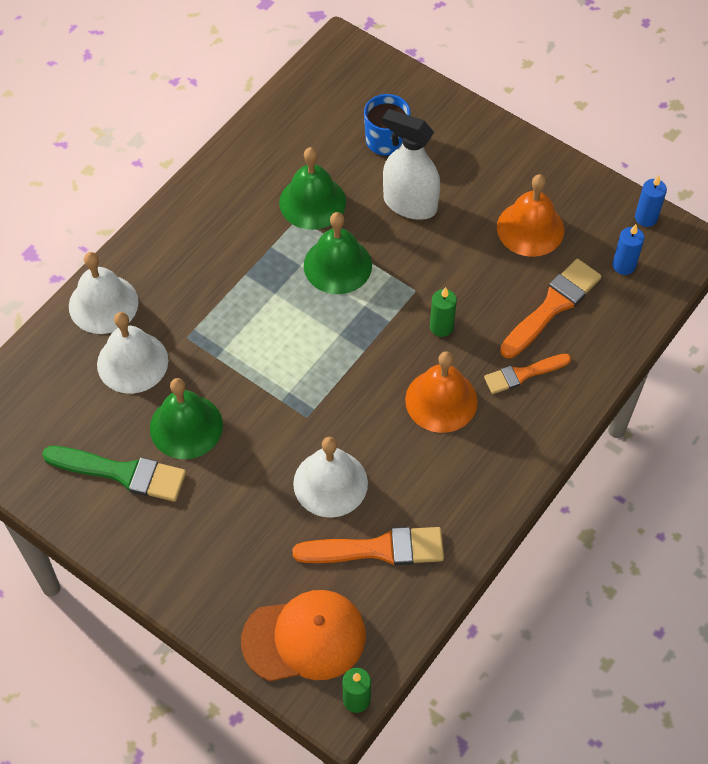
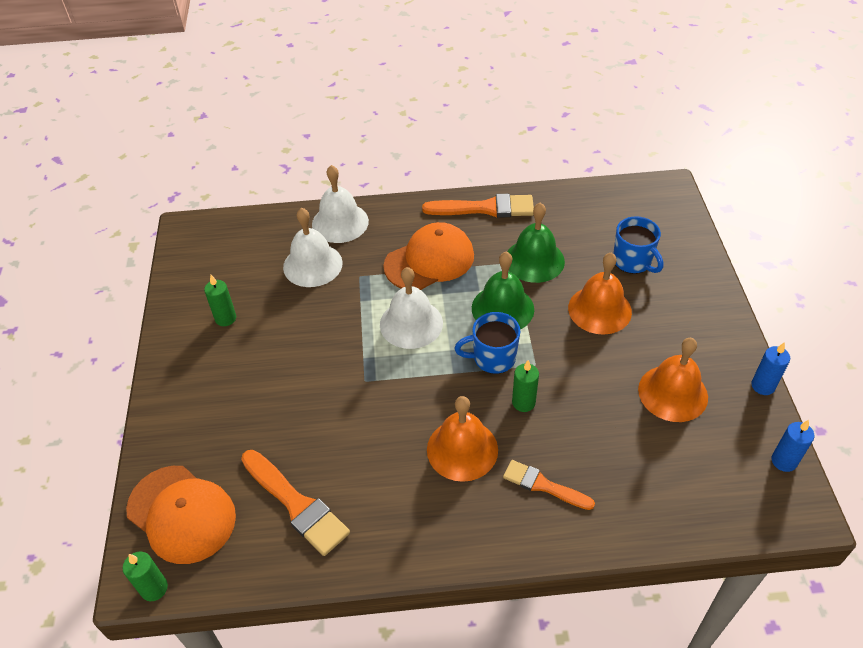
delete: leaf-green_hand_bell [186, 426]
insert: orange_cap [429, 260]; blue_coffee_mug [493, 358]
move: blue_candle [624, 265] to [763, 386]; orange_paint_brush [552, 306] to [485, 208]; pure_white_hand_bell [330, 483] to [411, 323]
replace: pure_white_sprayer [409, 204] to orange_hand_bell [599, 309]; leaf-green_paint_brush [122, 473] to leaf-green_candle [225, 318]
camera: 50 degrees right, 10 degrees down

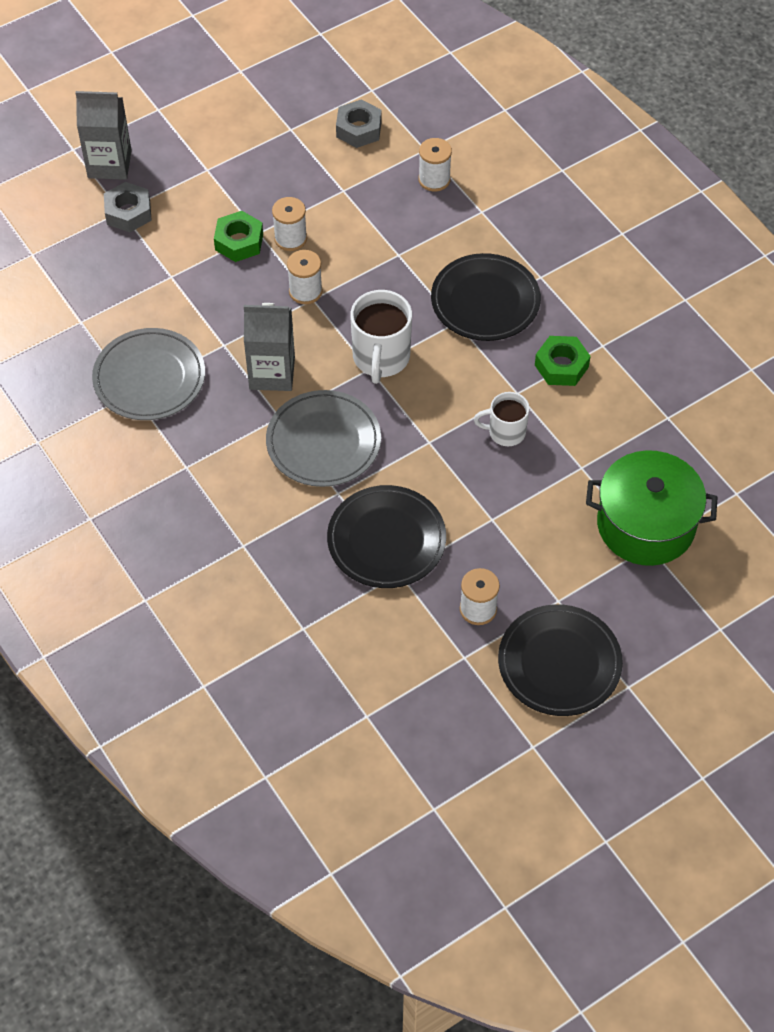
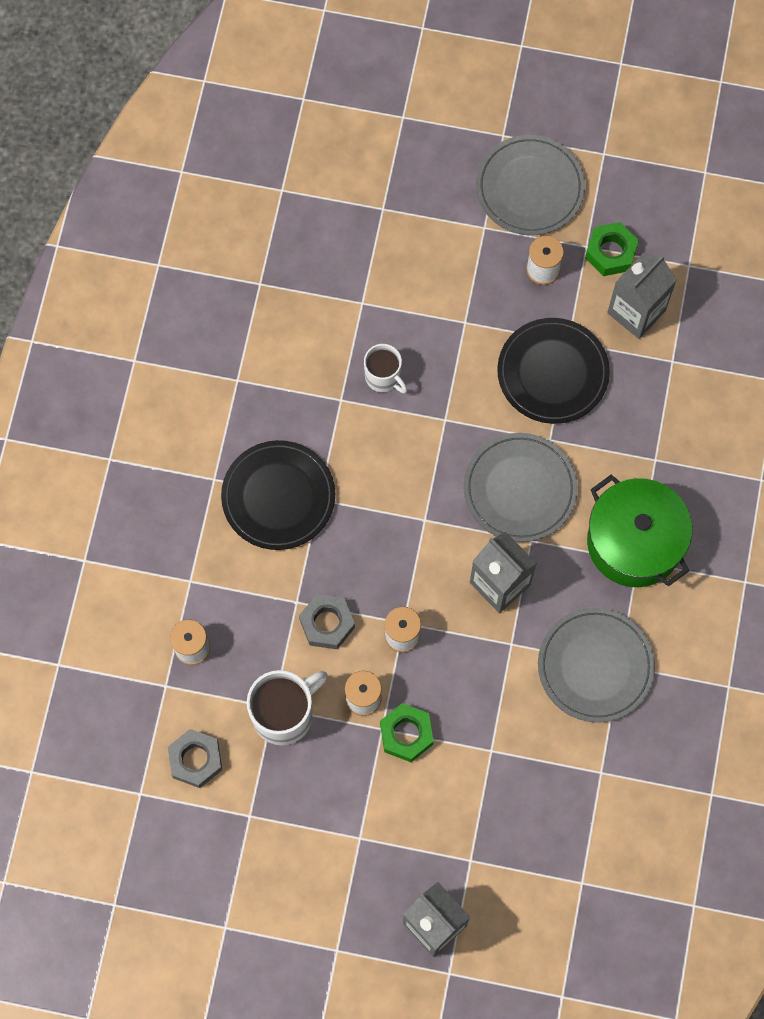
insert: ash-grey_juice_carton [636, 312]
move: ash-grey_nut [128, 212] to [327, 623]; pure_white_coffee_mug [381, 358] to [284, 714]; leaf-green_nut [561, 366] to [610, 252]; leaf-green_stockpot [645, 524] to [634, 542]
recolor: ebony_dinner_plate [559, 663] to ash-grey_dinner_plate [530, 188]
camera: 135 degrees left, 15 degrees up

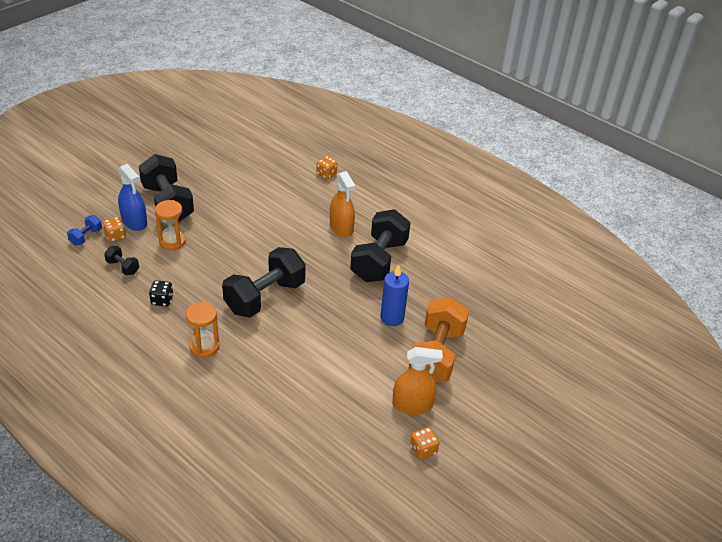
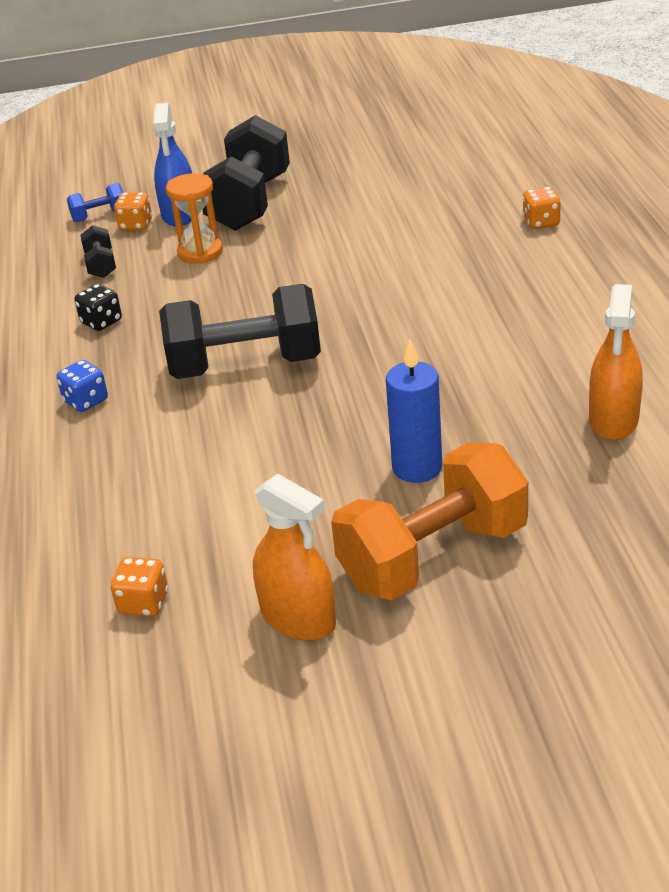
delete: ebony_free_weight [379, 261]
move: orange_sprayer [341, 228] to [613, 420]; orange_game_die [423, 450] to [143, 603]
replace: orange_hourglass [204, 346] to blue_game_die [86, 401]
camera: 45 degrees right, 5 degrees down

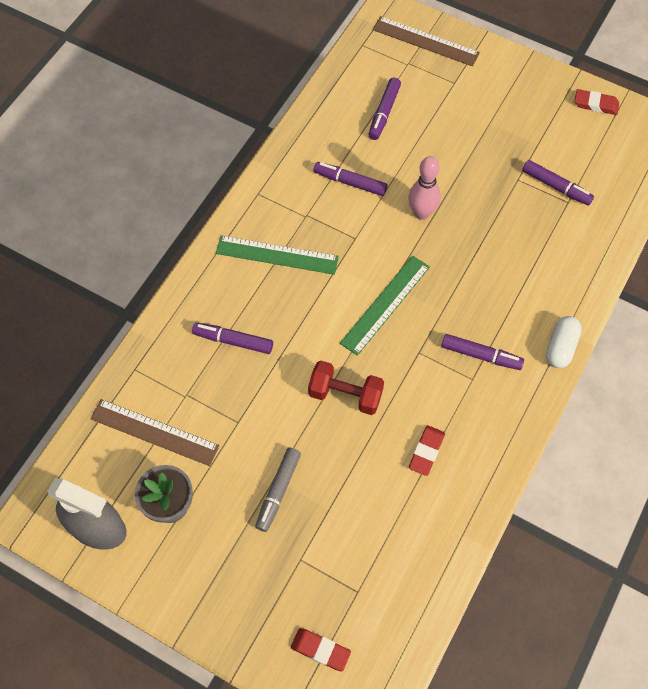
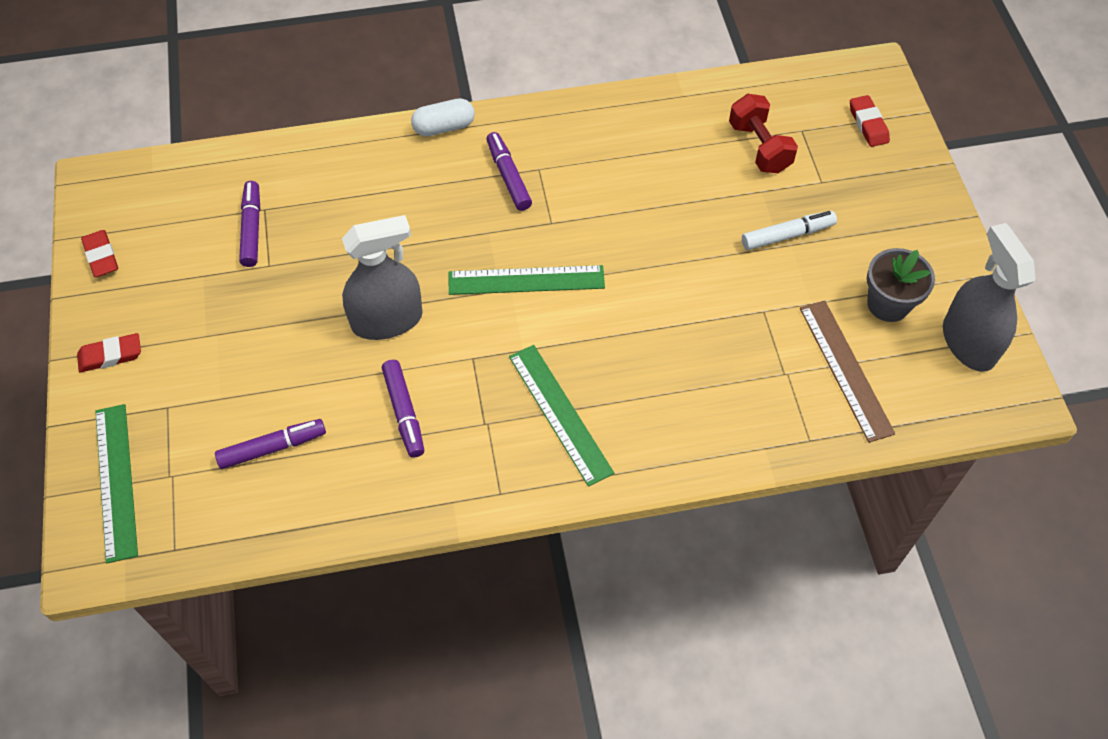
delete: royal_purple_felt_pen [233, 341]
move: crimson_free_weight [345, 395] to [759, 147]; crimson_eraser [426, 451] to [110, 355]
replace: rose-pink_bowling_pin [421, 213] to ash-grey_sprayer [387, 320]
recolor: brown_ruler [425, 41] to leaf-green_ruler [116, 481]; ash-grey_felt_pen [278, 491] to pure_white_felt_pen [787, 235]
camera: 130 degrees left, 5 degrees down

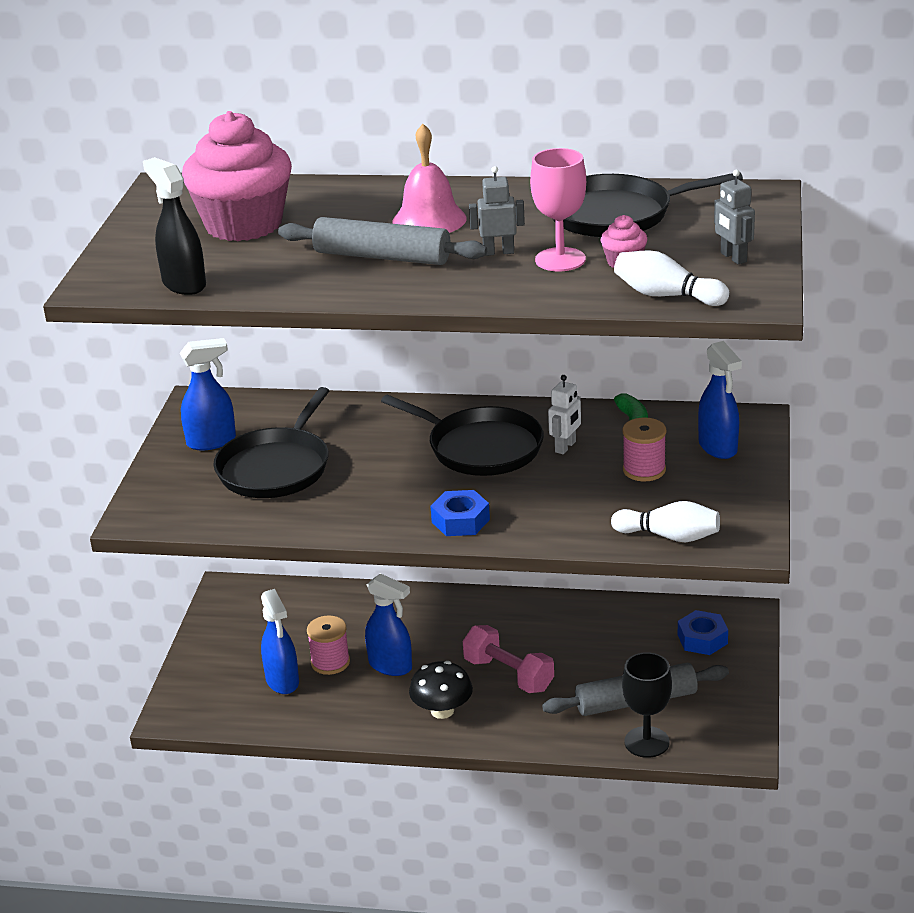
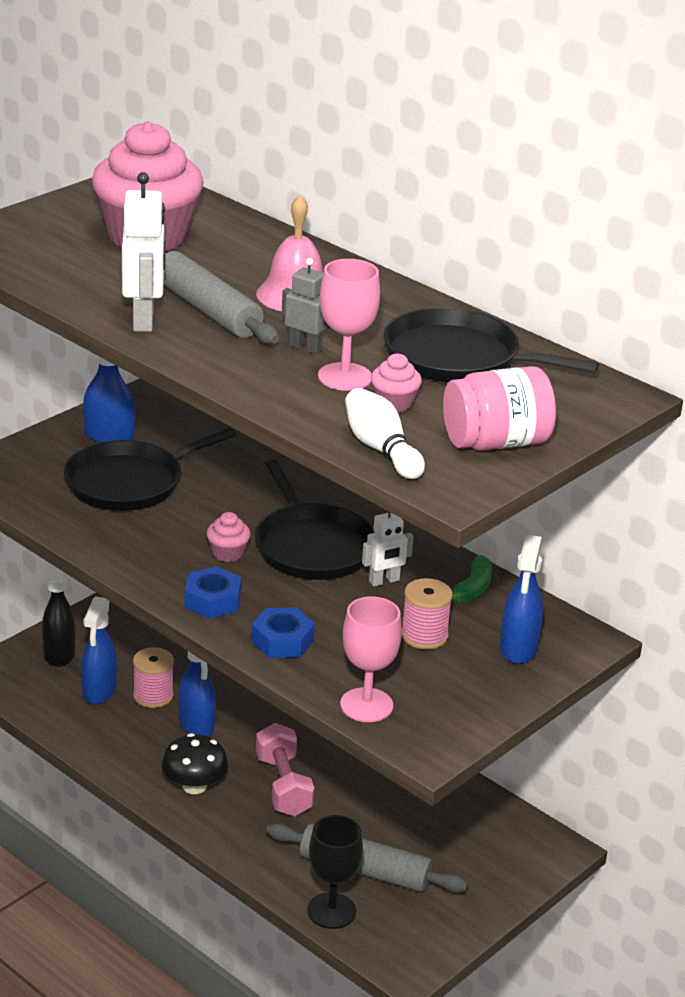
insert: pure_white_robot [144, 320]; rose-pink_fairy_cake [228, 553]
move: ebony_sprayer [184, 284] to [59, 653]; blue_nut [702, 639] to [282, 641]
replace: ash-grey_robot [733, 257] to rose-pink_jam_jar [496, 442]; pure_white_bowling_pin [669, 536] to rose-pink_wine_glass [366, 705]
camera: 30 degrees right, 0 degrees up

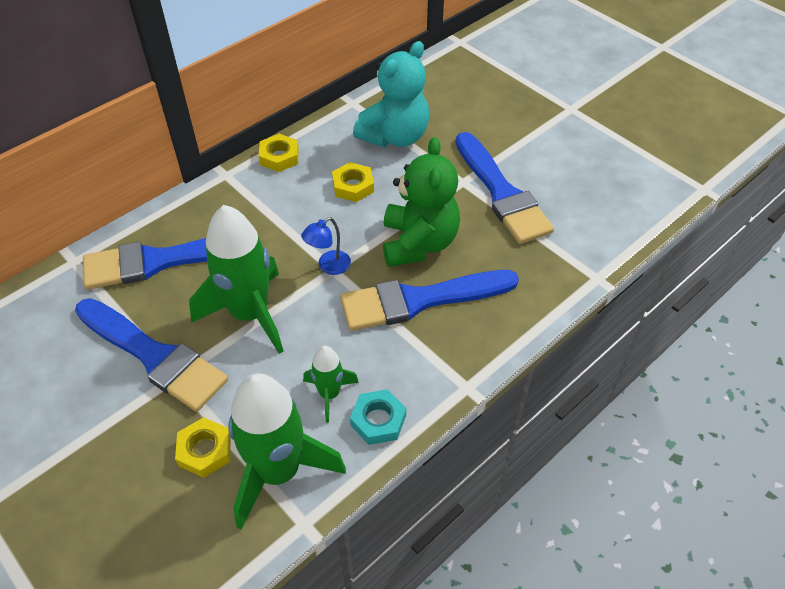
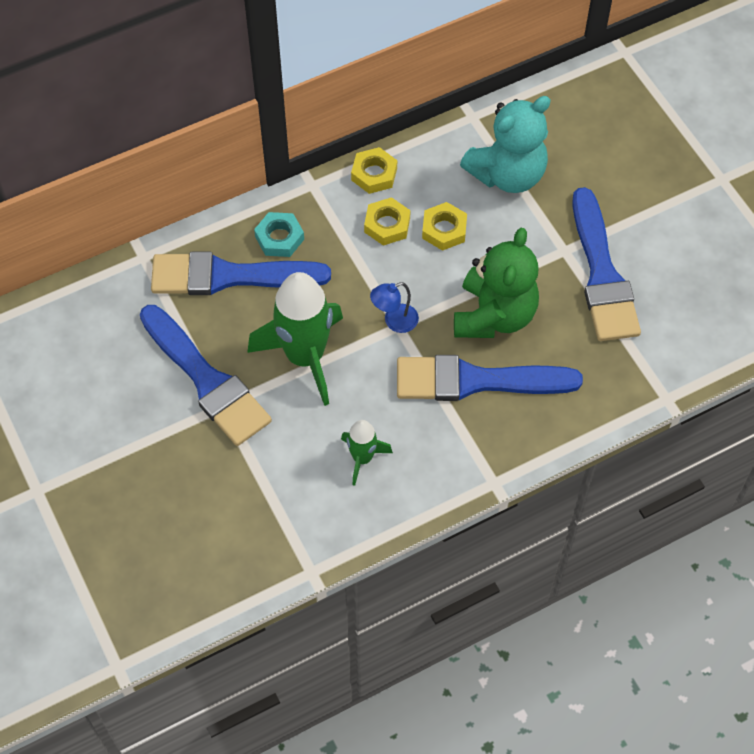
delete: leaf-green_toy_rocket [278, 471]
move: teal_nut [378, 420] to [279, 238]; bright_yellow_nut [205, 450] to [387, 225]
camera: 15 degrees right, 10 degrees up

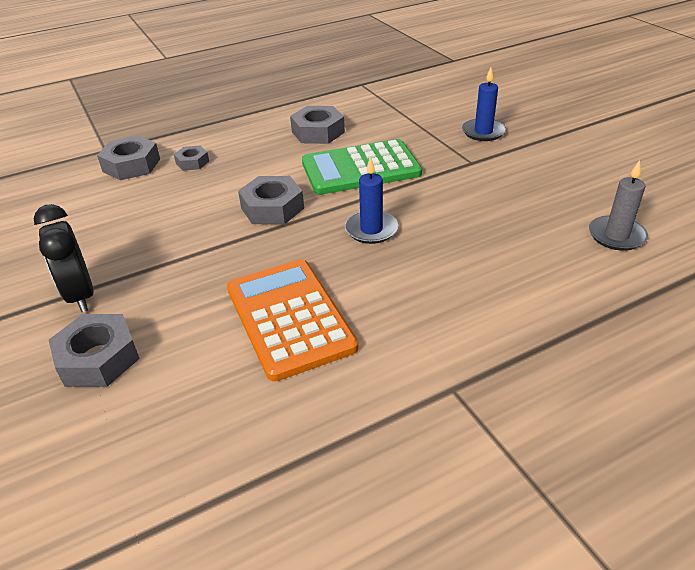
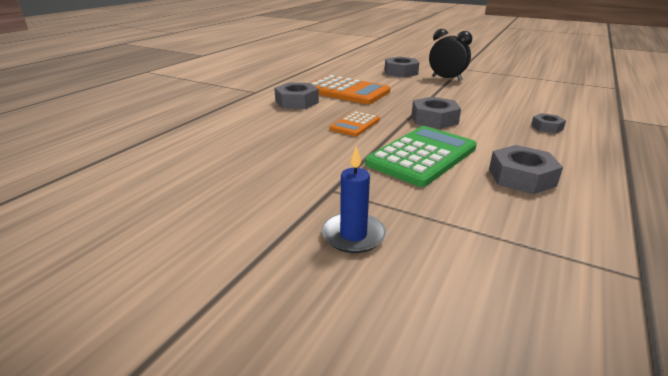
delete: ash-grey_candle [616, 236]
move: ash-grey_nut [131, 165] to [297, 102]
replace: blue_candle [371, 229] to orange_calculator [355, 124]
camera: 145 degrees right, 10 degrees down

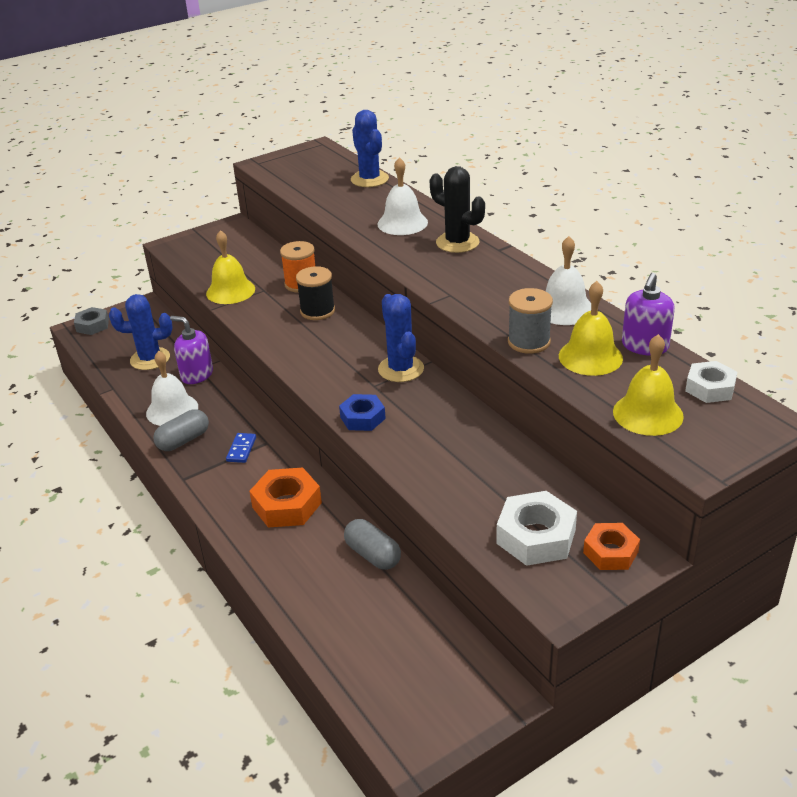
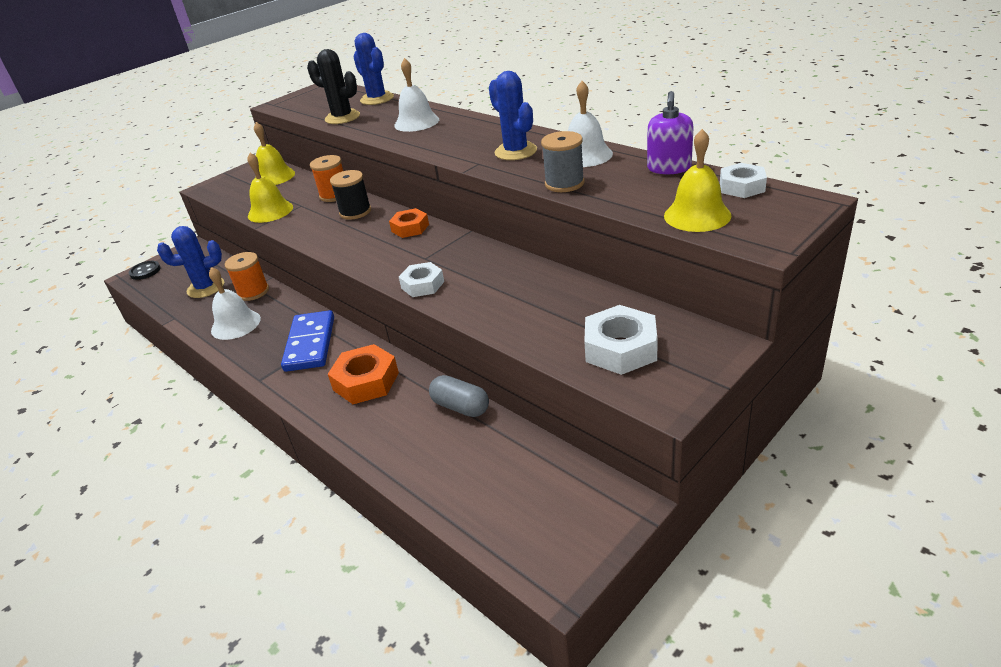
delete: ash-grey_pill_shape [183, 440]
move: ebony_cactus [457, 242] to [342, 117]; bright_yellow_hand_bell [590, 357] to [274, 177]; blue_cactus [401, 369] to [515, 151]; orange_nut [610, 552] to [410, 228]
replace: ash-grey_nut [92, 325] to ebony_shirt_button [145, 271]; royal_purple_soap_dispenser [197, 375] to orange_spool [253, 292]
recolor: blue_nut [362, 418] to pure_white_nut [422, 285]
resize: blue_domino_piece [241, 449] = [310, 344] x2.14
camera: 10 degrees left, 0 degrees up

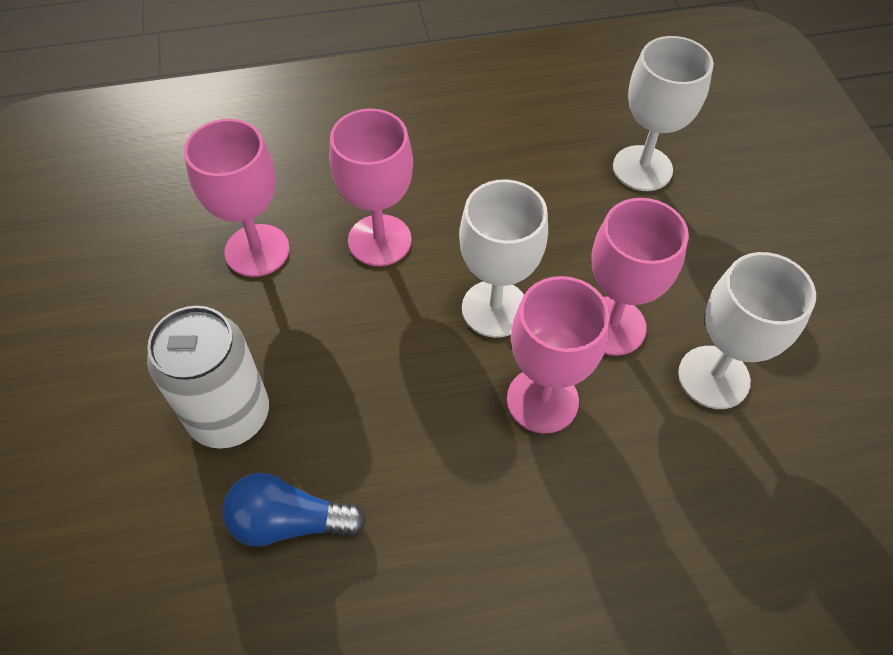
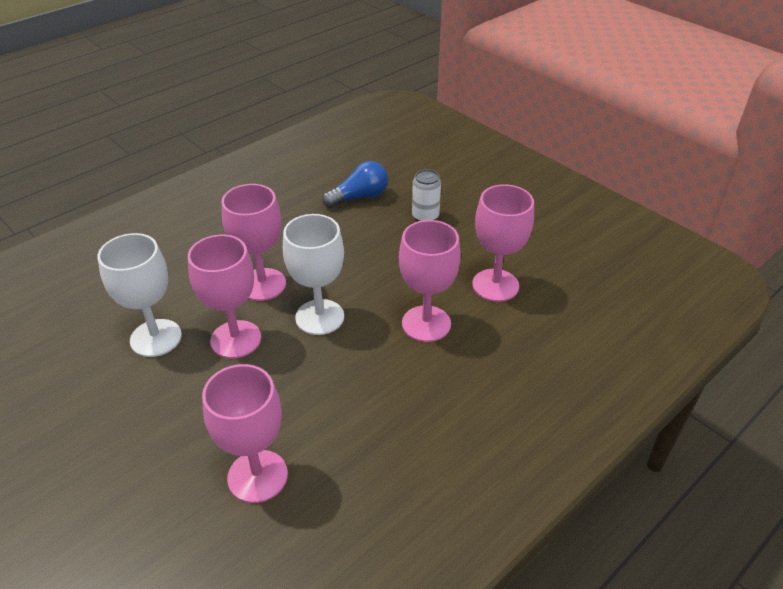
recolor: pure_white_wine_glass [642, 168] to rose-pink_wine_glass [257, 476]
resize: pure_white_can [229, 415] = [425, 216] x0.57
camera: 150 degrees right, 15 degrees down

